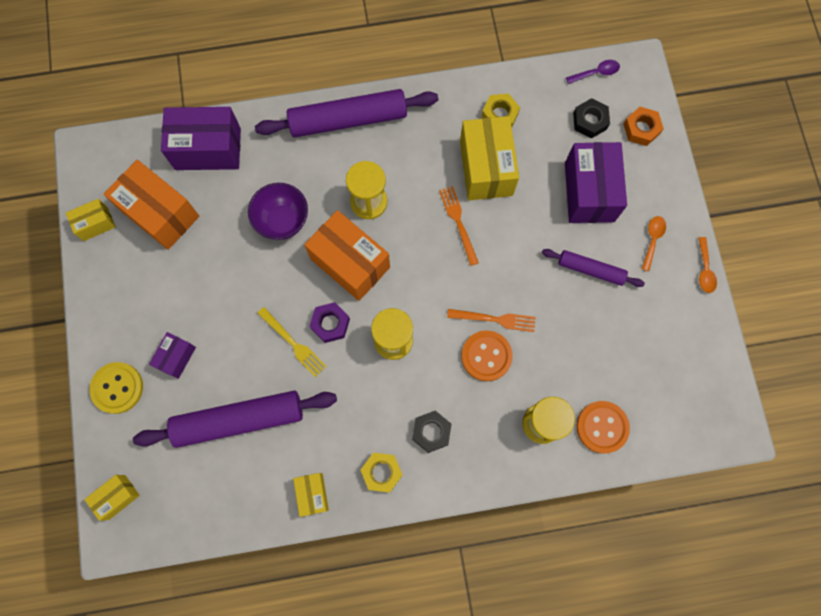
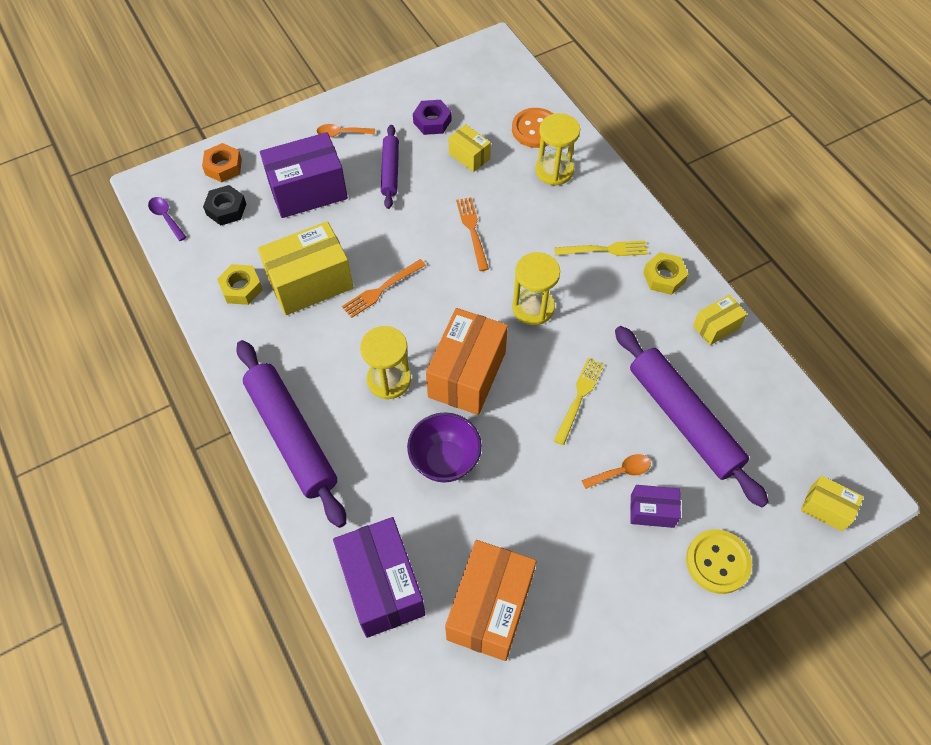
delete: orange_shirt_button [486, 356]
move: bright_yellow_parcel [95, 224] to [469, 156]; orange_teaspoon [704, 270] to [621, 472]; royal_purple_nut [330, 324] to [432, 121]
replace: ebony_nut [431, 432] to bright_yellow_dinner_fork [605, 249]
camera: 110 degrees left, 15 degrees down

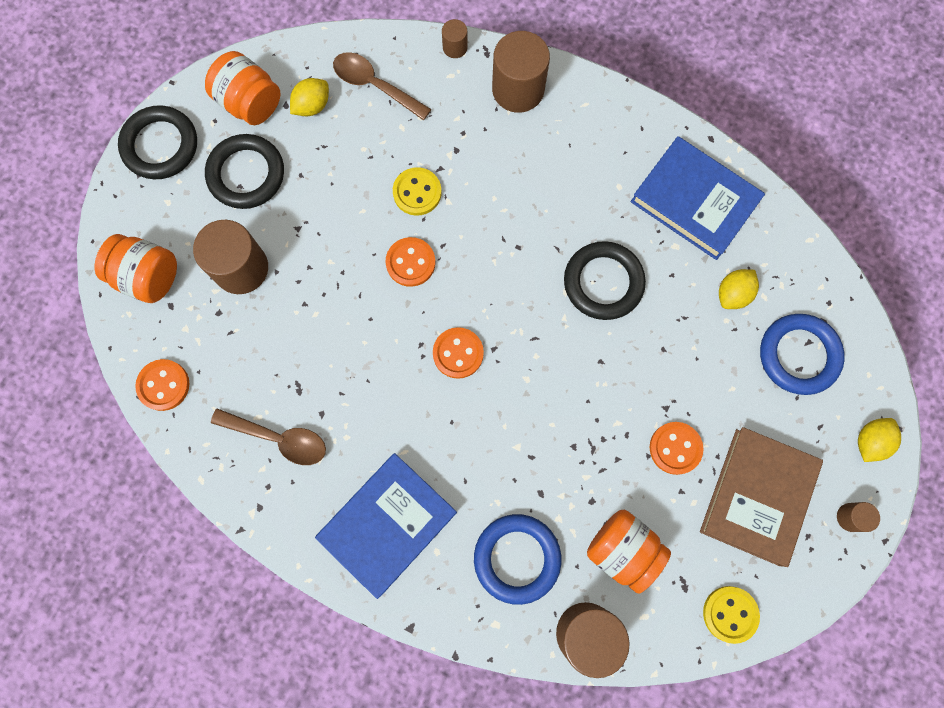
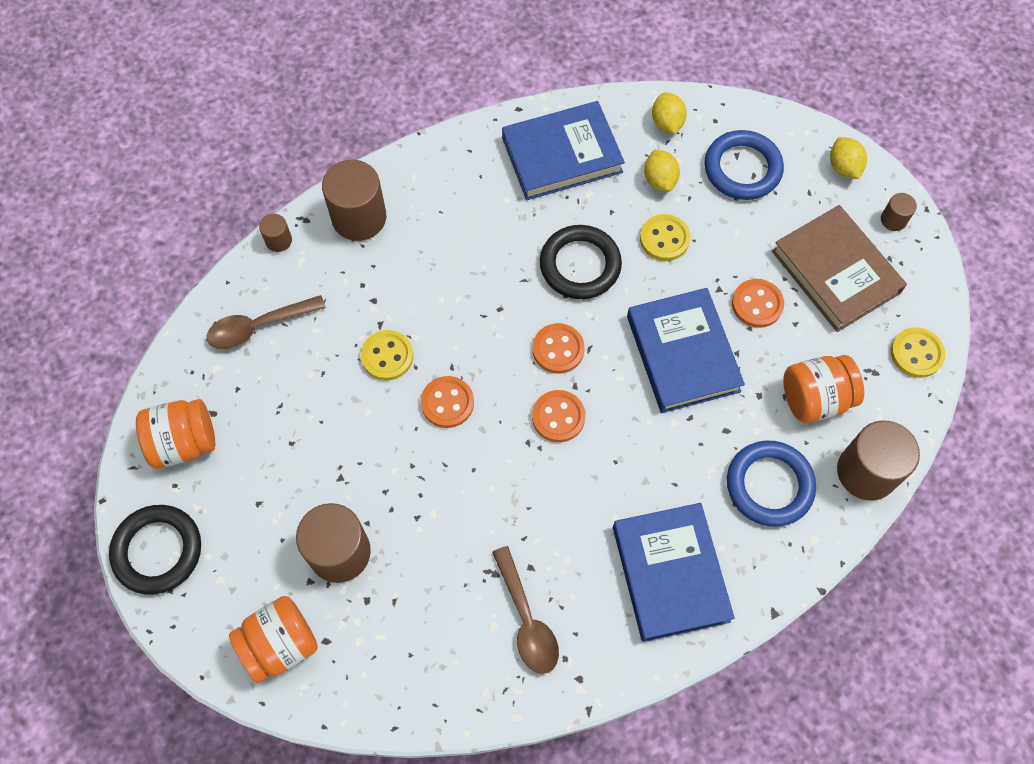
delete: ebony_hoop [246, 174]
insert: bright_yellow_shirt_button [664, 239]; blue_hardback [682, 353]
move: bright_yellow_citrus_fruit [312, 106] to [667, 123]; orange_shirt_button [163, 385] to [558, 349]
rotate: brown_teaspoon [279, 438] = [527, 620] 105 degrees clockwise
camera: 55 degrees left, 10 degrees down

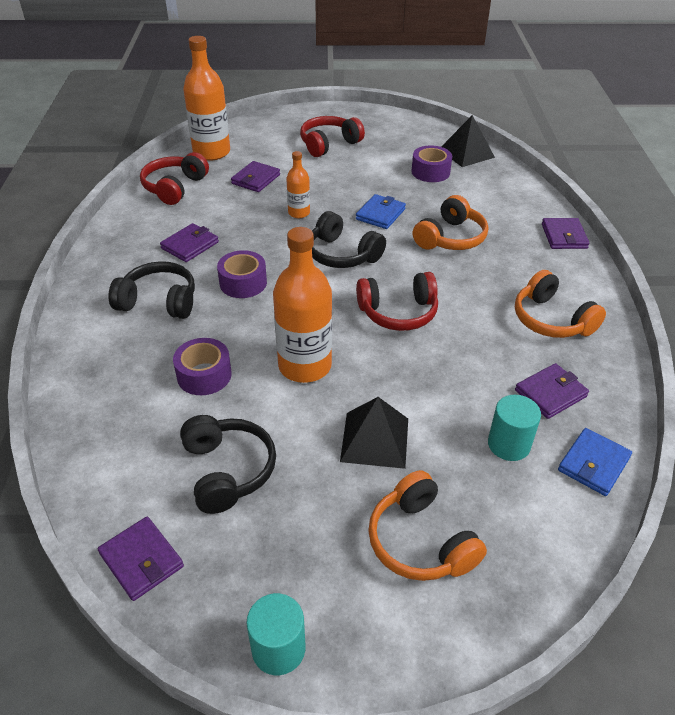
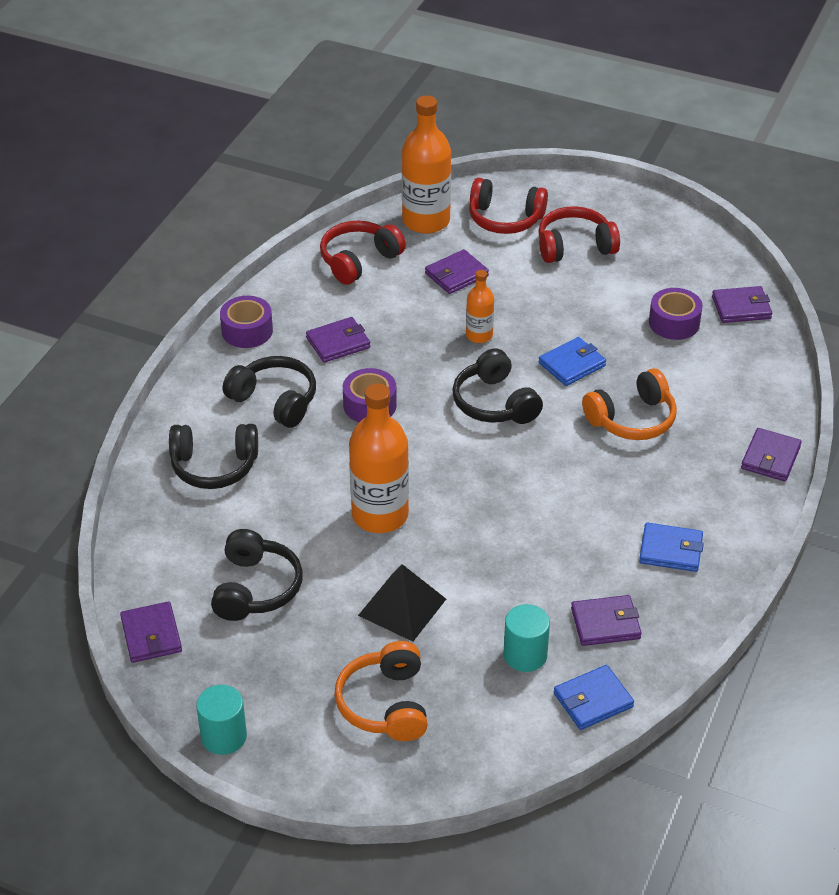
insert: ebony_headset [214, 466]
move: crimson_headset [398, 312] to [505, 219]; royal_purple_sticky_tape [204, 375] to [247, 331]
replace: ebony_pyramid [466, 153] to royal_purple_card_wallet [741, 307]; orange_headset [551, 320] to blue_card_wallet [670, 550]
camera: 25 degrees right, 0 degrees up

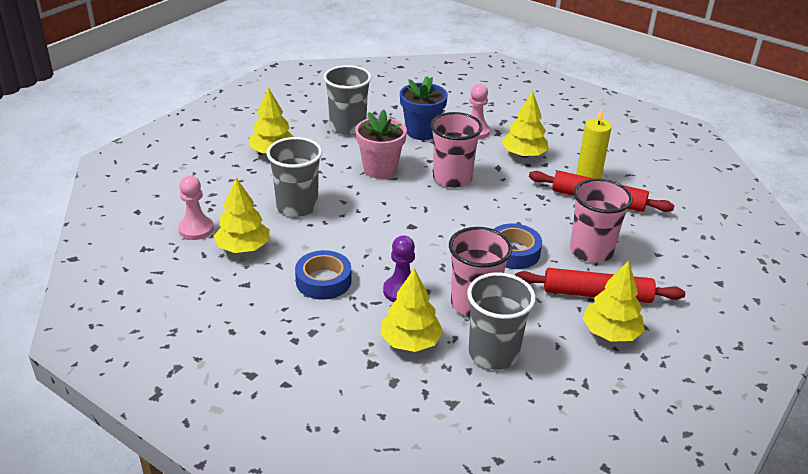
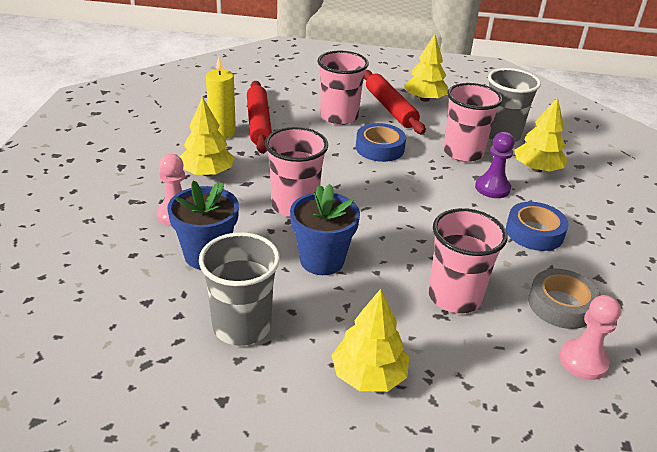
replace: bright_yellow_tree [243, 248] to ash-grey_sticky_tape [561, 305]
recolor: rose-pink_flower_pot [380, 169] to blue_flower_pot [322, 260]; ash-grey_cup [297, 206] to rose-pink_cup [454, 296]
camera: 120 degrees left, 0 degrees up

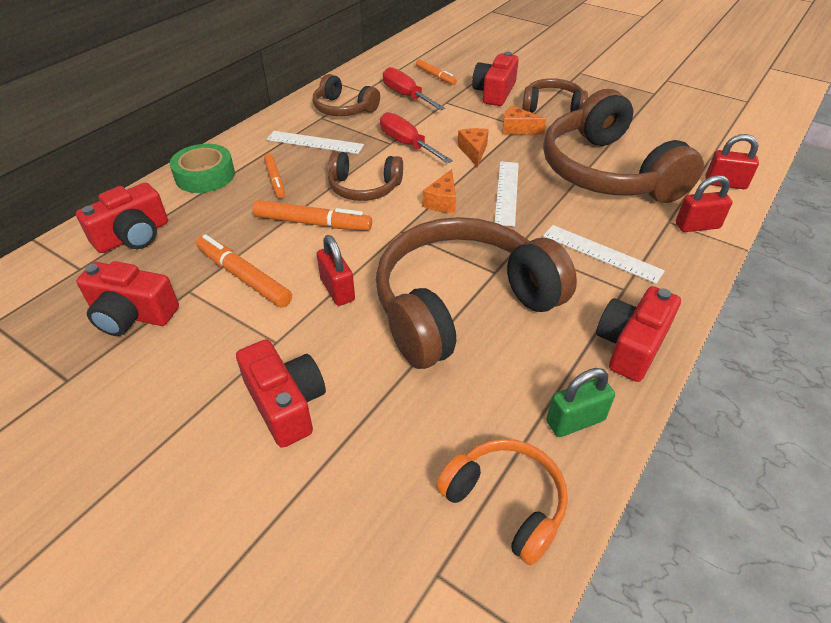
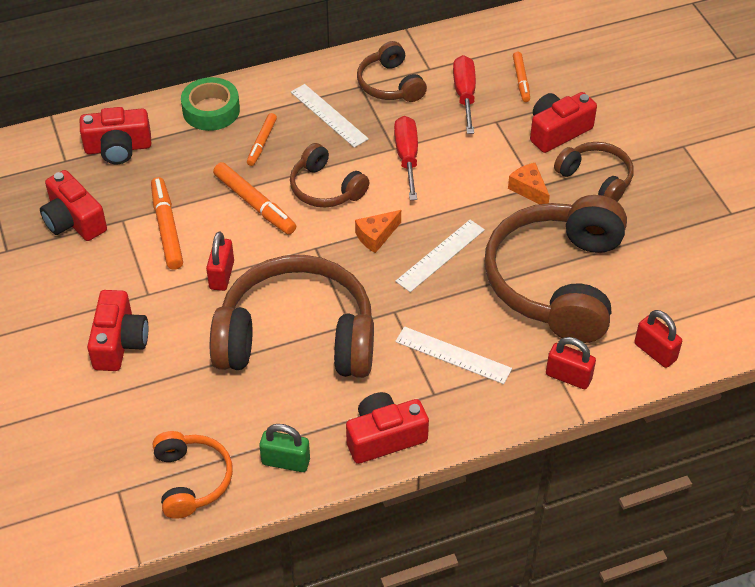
delete: orange_cheese_wedge [473, 151]
rotate: pure_white_ruler [601, 253] = [453, 355] 45 degrees counterclockwise
camera: 35 degrees right, 5 degrees up

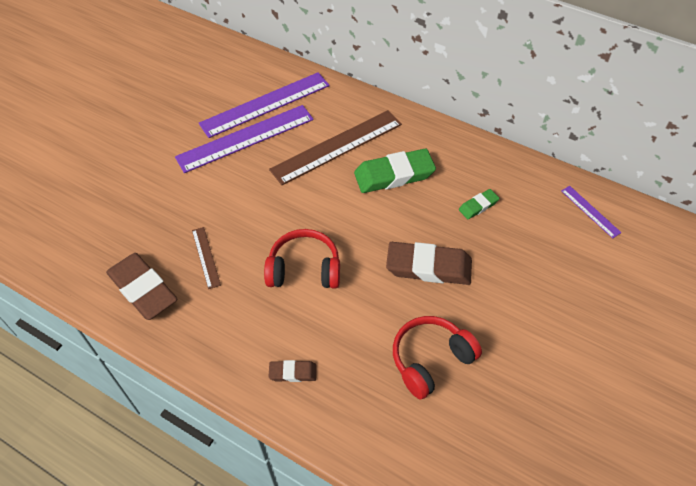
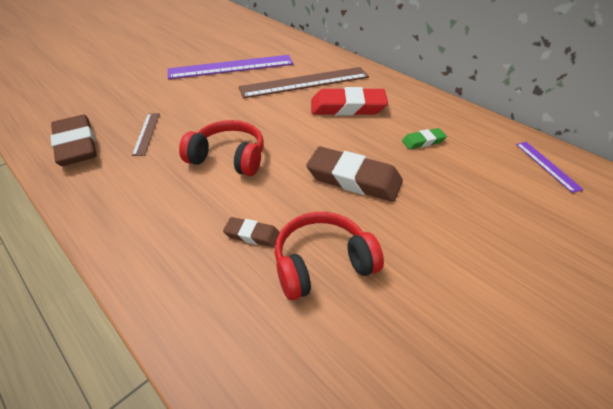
delete: royal_purple_ruler [265, 104]
move: brown_eraser [293, 372] to [252, 235]
recolor: leaf-green_eraser [394, 175] to crimson_eraser [348, 107]
camera: 15 degrees right, 10 degrees down

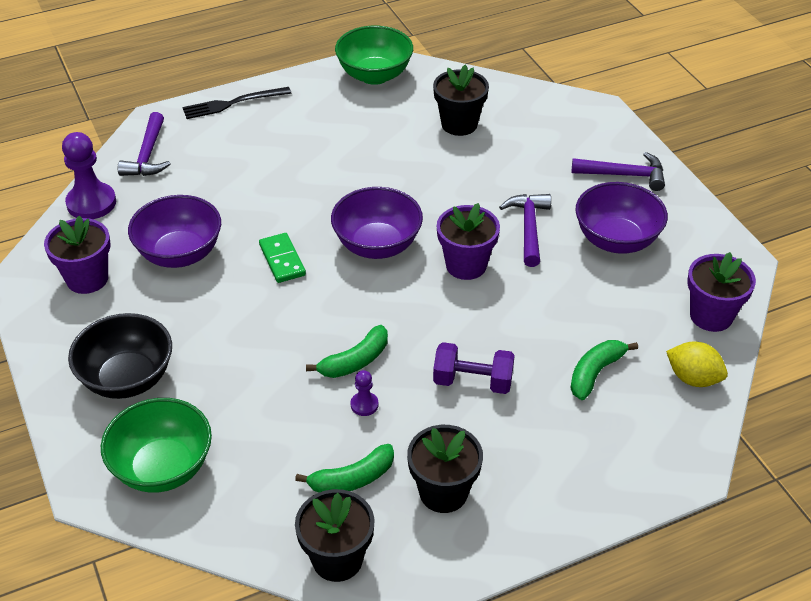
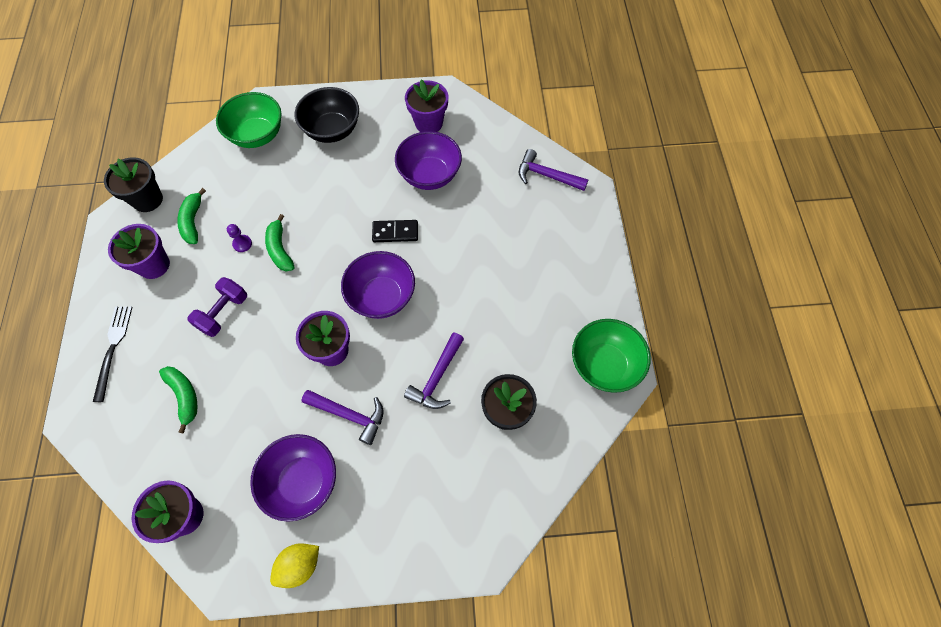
delete: royal_purple_chess_pawn [91, 203]
move: ebony_dinner_fork [233, 103] to [113, 349]; royal_purple_carpenter's_hammer [624, 175] to [437, 377]; bright_yellow_citrus_fruit [693, 378] to [299, 565]
recolor: leaf-green_domino_piece [282, 260] to ebony_domino_piece [395, 232]; ebony_flower_pot [443, 492] to royal_purple_flower_pot [154, 265]
camera: 110 degrees right, 20 degrees up

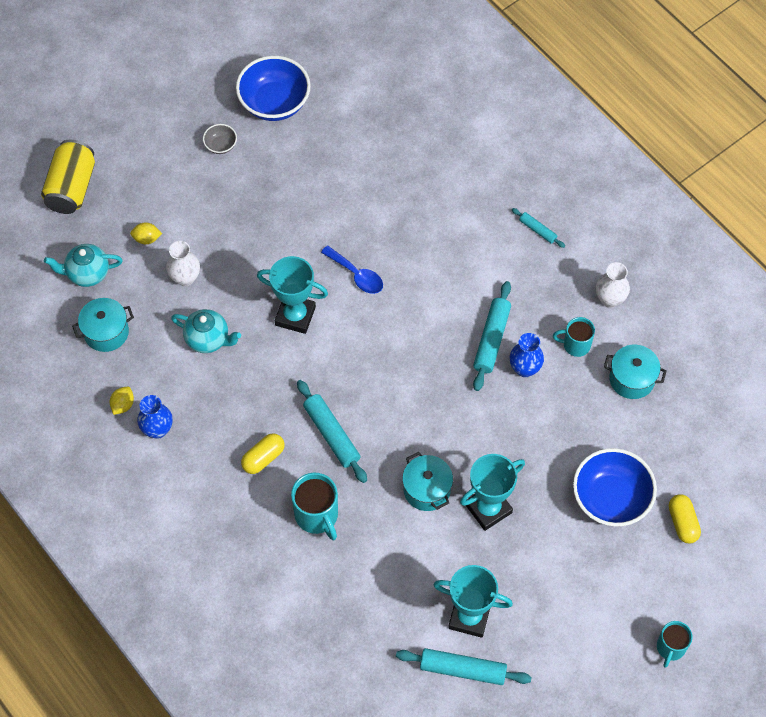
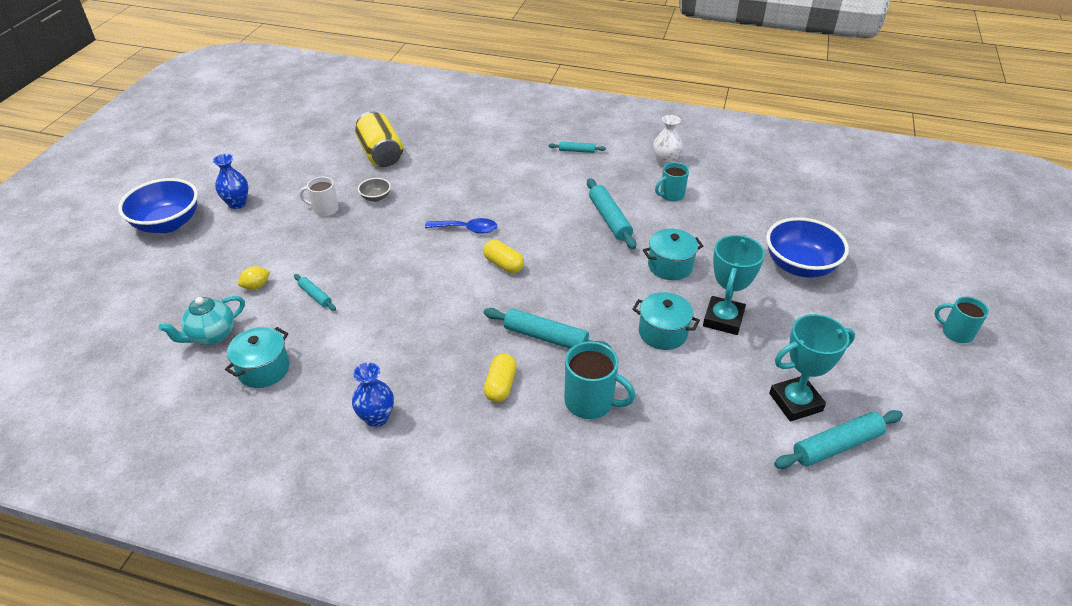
delete: teal_award_cup [295, 316]; teal_china_teapot [208, 339]; bright_yellow_citrus_fruit [123, 405]
insert: pure_white_coffee_mug [324, 209]
move: blue_deep_dish [274, 103] to [168, 224]; ash-grey_deep_dish [221, 145] to [376, 197]; bright_yellow_can [71, 187] to [381, 154]; blue_flower_vase [524, 368] to [237, 203]; teal_stockpot [631, 379] to [670, 266]; bright_yellow_pill_shape [682, 523] to [503, 264]
replace: pure_white_flower_vase [185, 278] to teal_dough_roller [315, 296]
rotate: teal_coffee_mug [670, 648] = [956, 333] 135 degrees clockwise
camera: 35 degrees left, 20 degrees down

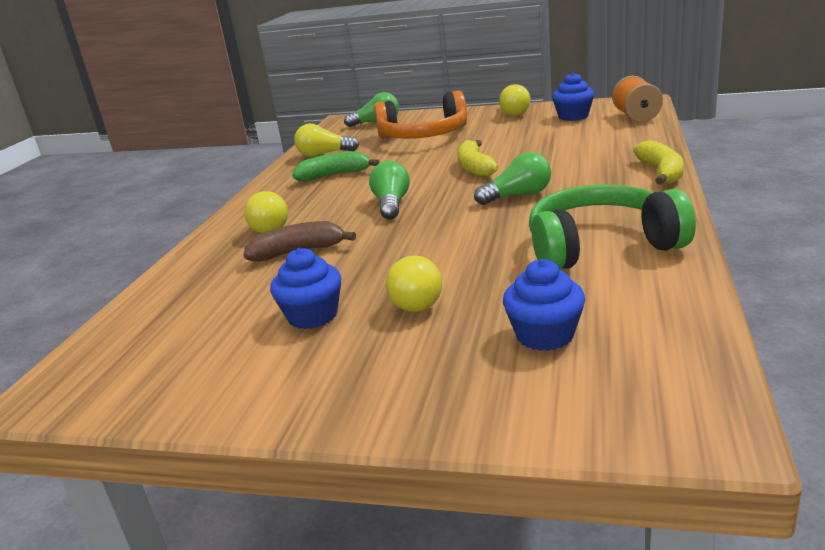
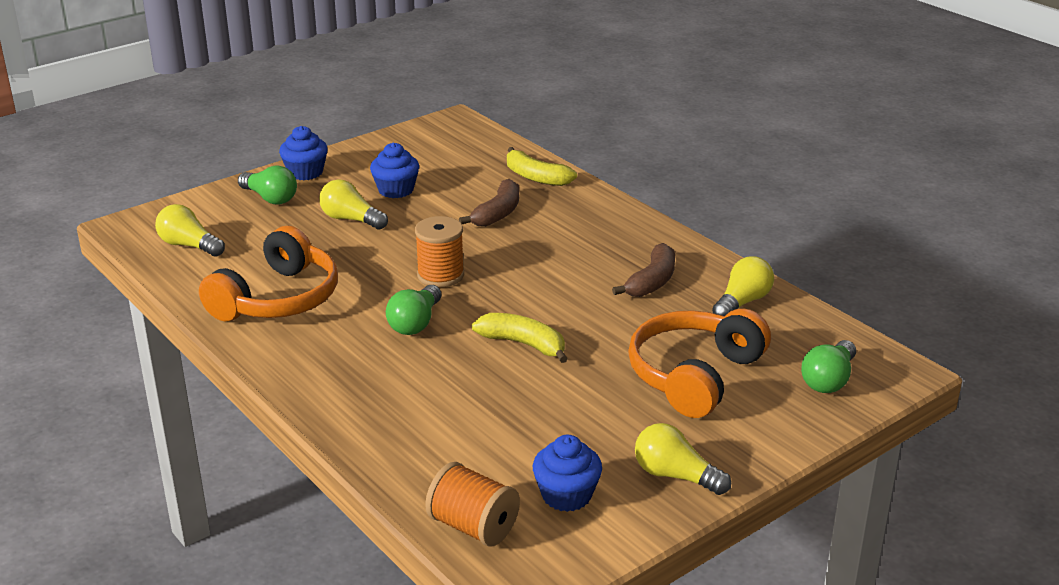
insert: orange_spool [440, 275]
move: bright_yellow_banana_fruit [661, 172] to [536, 177]; leaf-green_lightbulb [391, 204] to [270, 198]; bright_yellow_lightbulb [271, 226] to [189, 245]; blue_fairy_cake [545, 335] to [305, 172]
recolor: leaf-green_banana_fruit [334, 175] to brown_banana_fruit [652, 281]; leaf-green_headset [600, 246] to orange_headset [278, 299]
camera: 125 degrees right, 5 degrees up

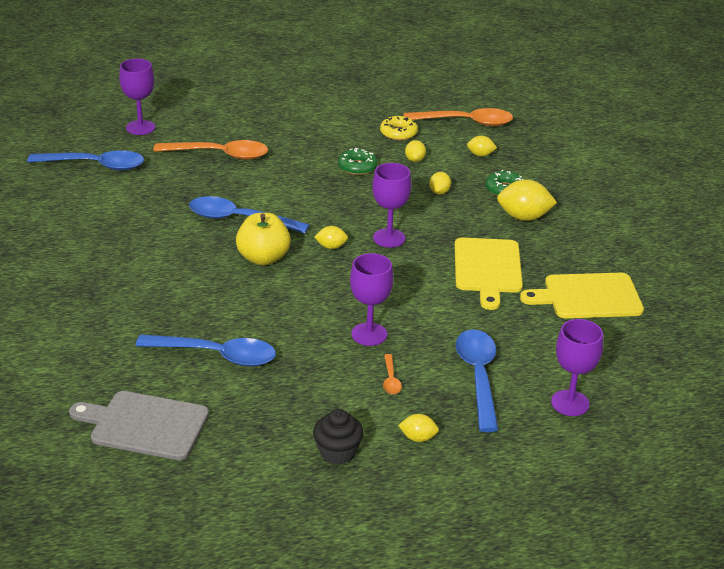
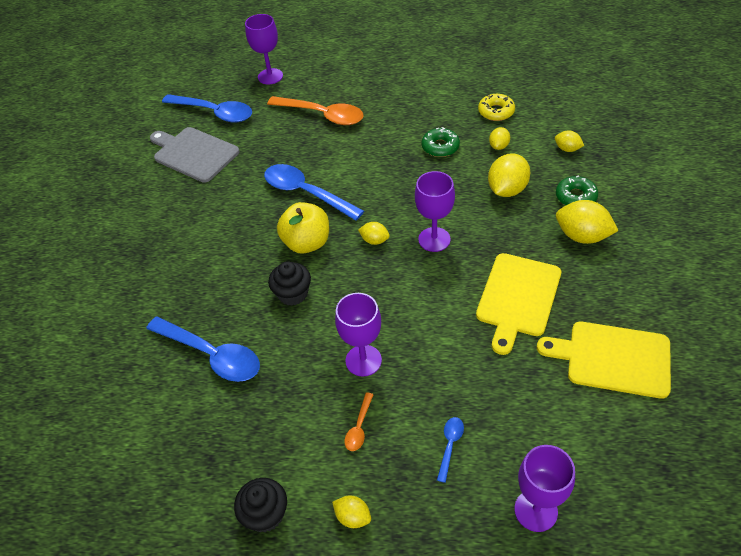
delete: orange_teaspoon [465, 122]
insert: ebony_fairy_cake [293, 294]
move: ash-grey_cutting_board [145, 425] to [194, 154]
resize: bright_yellow_citrus_fruit [439, 192] = [507, 190] x1.83; blue_teaspoon [478, 377] = [450, 445] x0.45
camera: 25 degrees right, 15 degrees up

